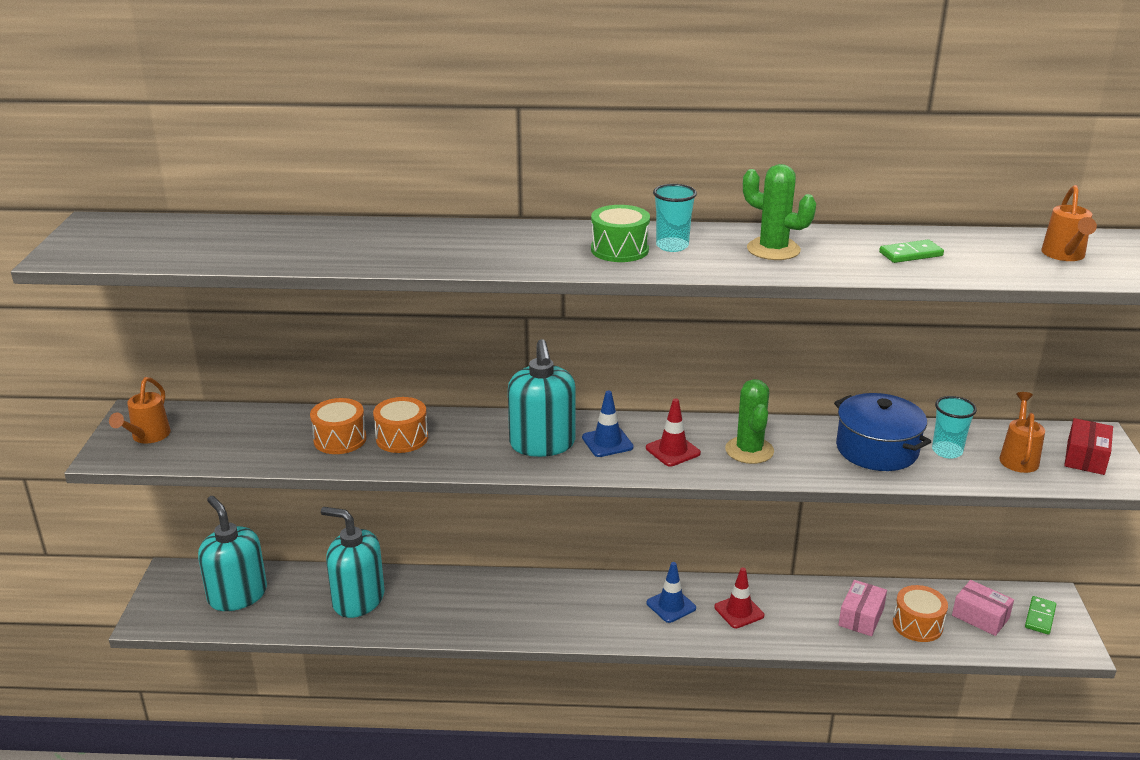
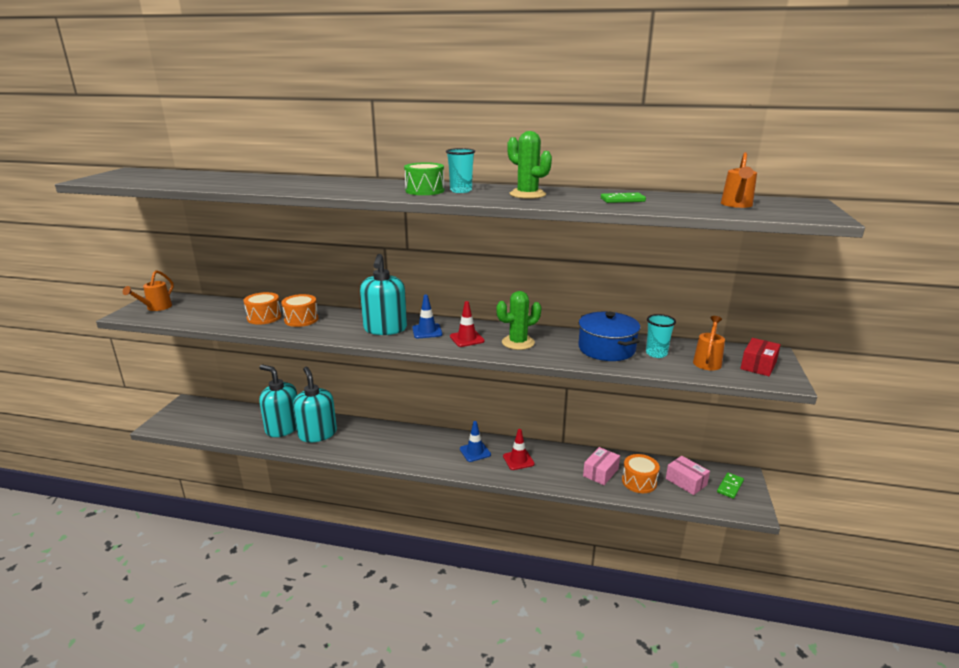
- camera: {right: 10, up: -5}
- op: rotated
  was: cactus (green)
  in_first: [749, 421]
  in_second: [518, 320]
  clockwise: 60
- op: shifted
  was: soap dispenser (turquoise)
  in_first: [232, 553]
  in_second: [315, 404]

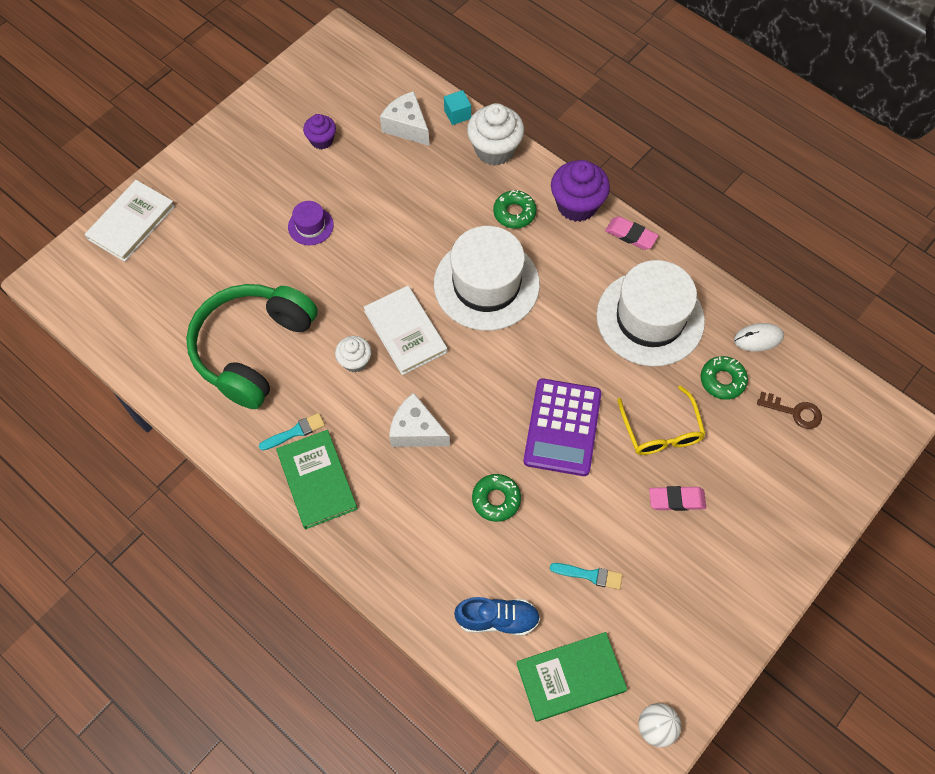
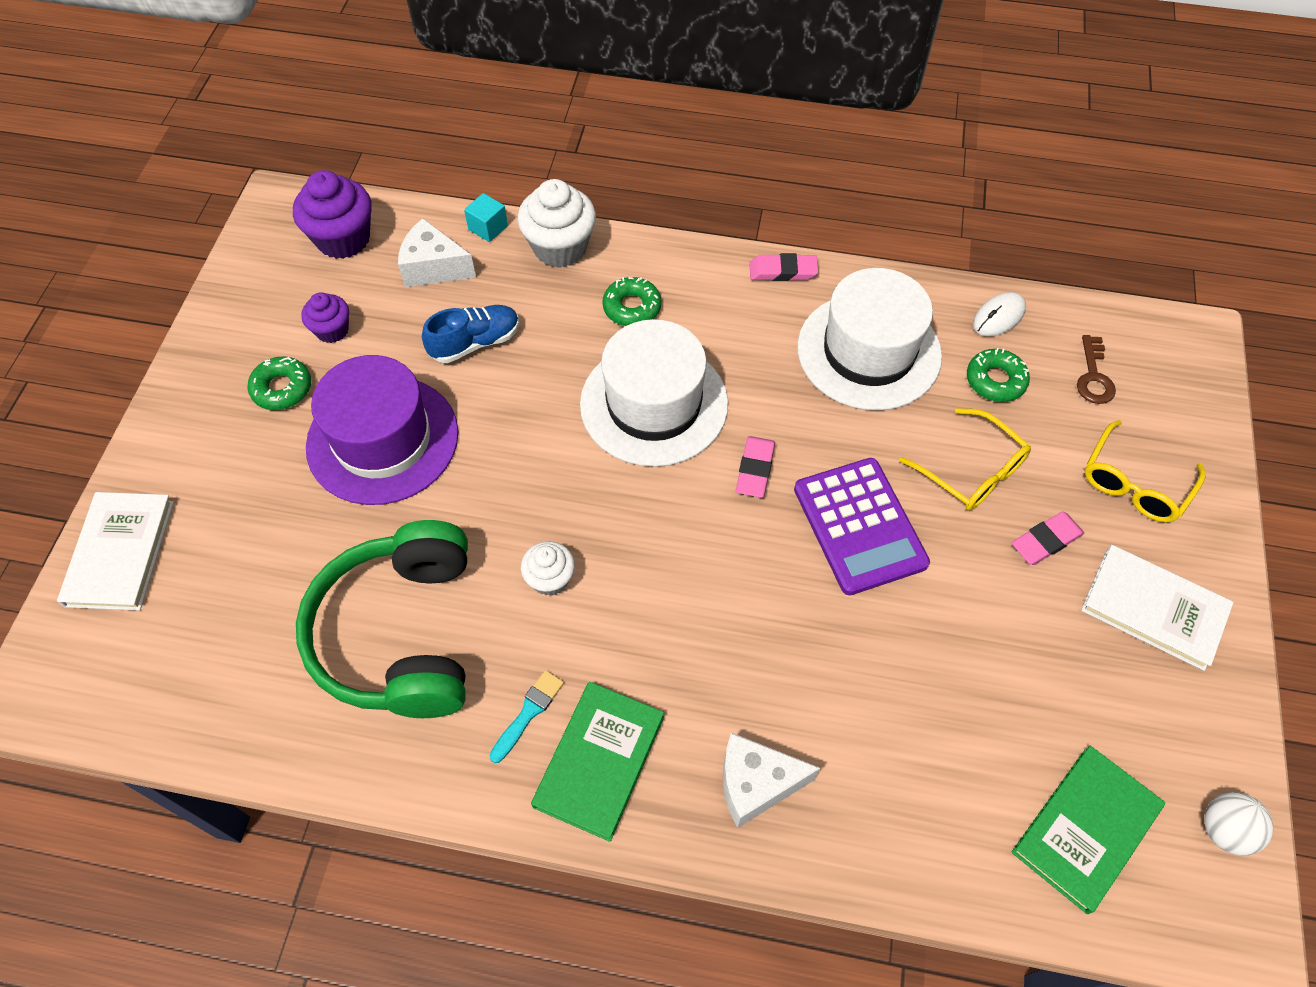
- camera: {right: -30, up: -5}
- op: shifted
  was: cupcake (purple)
  in_first: [580, 191]
  in_second: [332, 214]
- op: scaled
  was: hat (purple)
  in_first: [311, 223]
  in_second: [382, 430]
  ratio: 2.26
- op: shifted
  was: book (white)
  in_first: [405, 330]
  in_second: [1157, 608]
- op: rotated
  was: key (brown)
  in_first: [789, 410]
  in_second: [1096, 369]
  clockwise: 105
- op: shifted
  was: cheese (white)
  in_first: [419, 420]
  in_second: [772, 780]
- op: rotated
  was: book (green)
  in_first: [317, 479]
  in_second: [597, 762]
  clockwise: 75
- op: shifted
  was: donut (green)
  in_first: [496, 498]
  in_second: [279, 383]
- op: gone
  was: brush (turquoise)
  in_first: [586, 576]
- op: shifted
  was: shoe (blue)
  in_first: [497, 616]
  in_second: [470, 334]
- op: new
  now: glasses (yellow)
  in_second: [1145, 471]
- op: new
  now: eraser (pink)
  in_second: [755, 467]

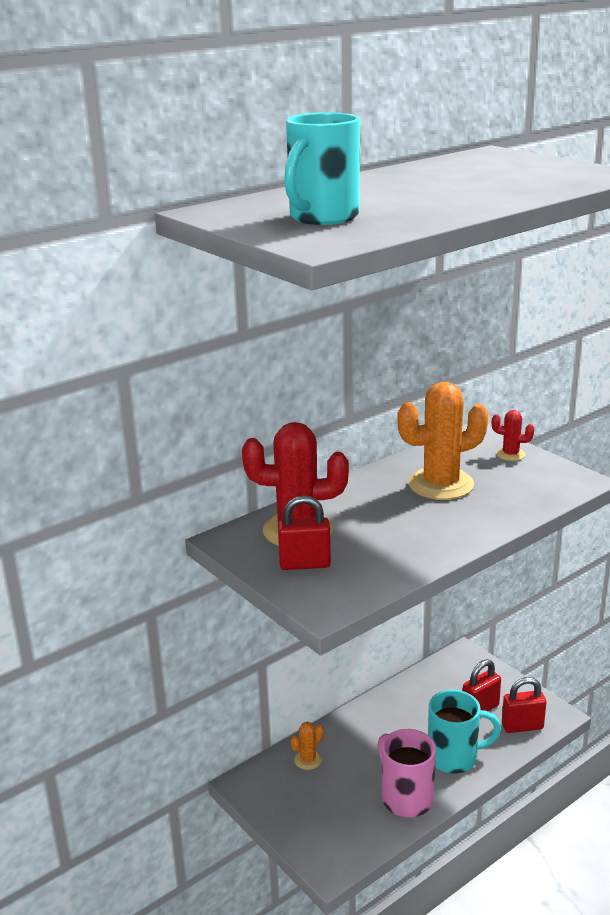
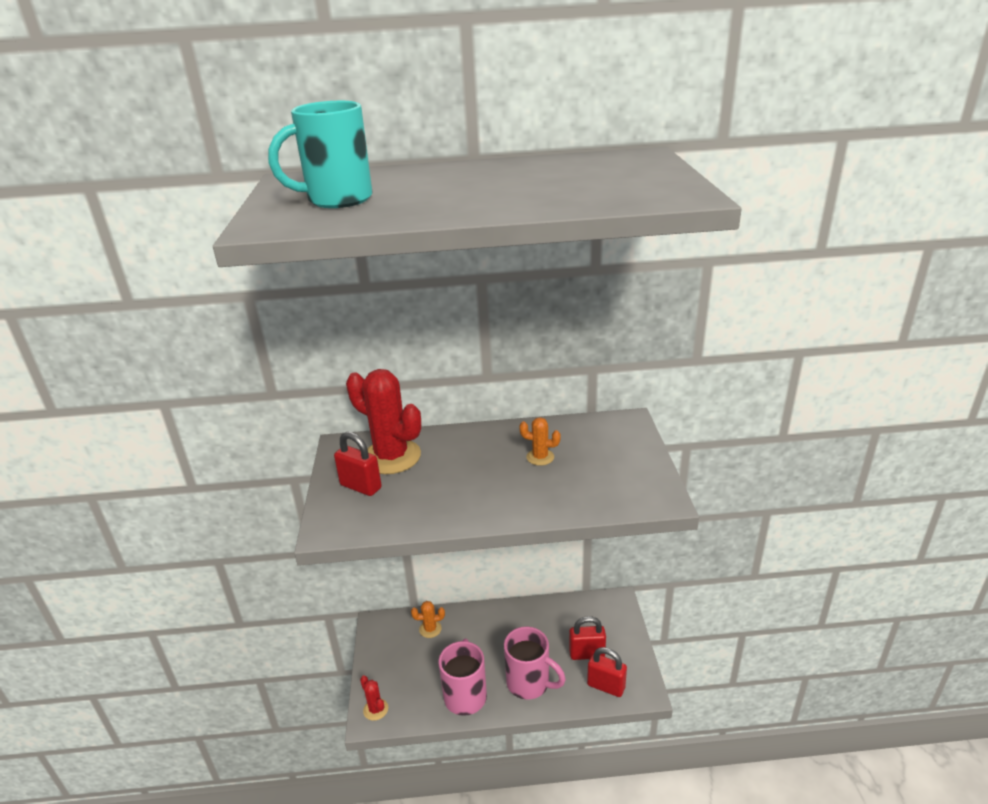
- camera: {right: 35, up: 5}
- op: scaled
  was: cactus (orange)
  in_first: [443, 441]
  in_second: [540, 441]
  ratio: 0.46
- op: shifted
  was: cactus (red)
  in_first: [513, 435]
  in_second: [374, 698]
- op: repainted
  was: mug (turquoise)
  now: mug (pink)
  in_first: [464, 732]
  in_second: [535, 663]

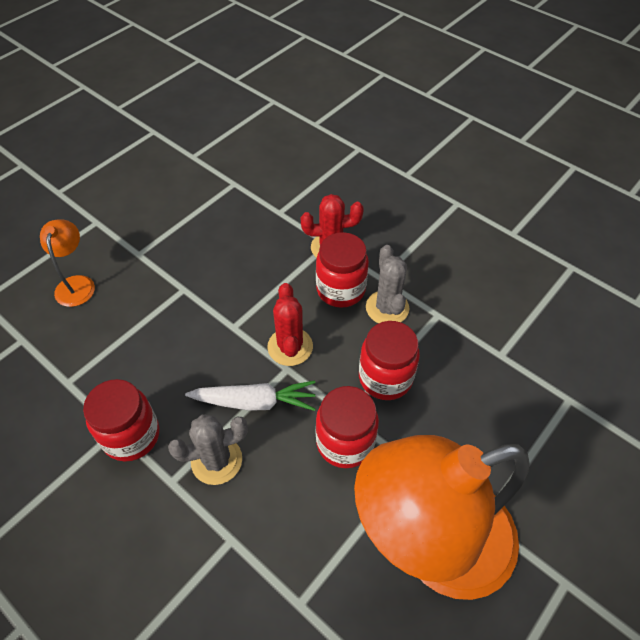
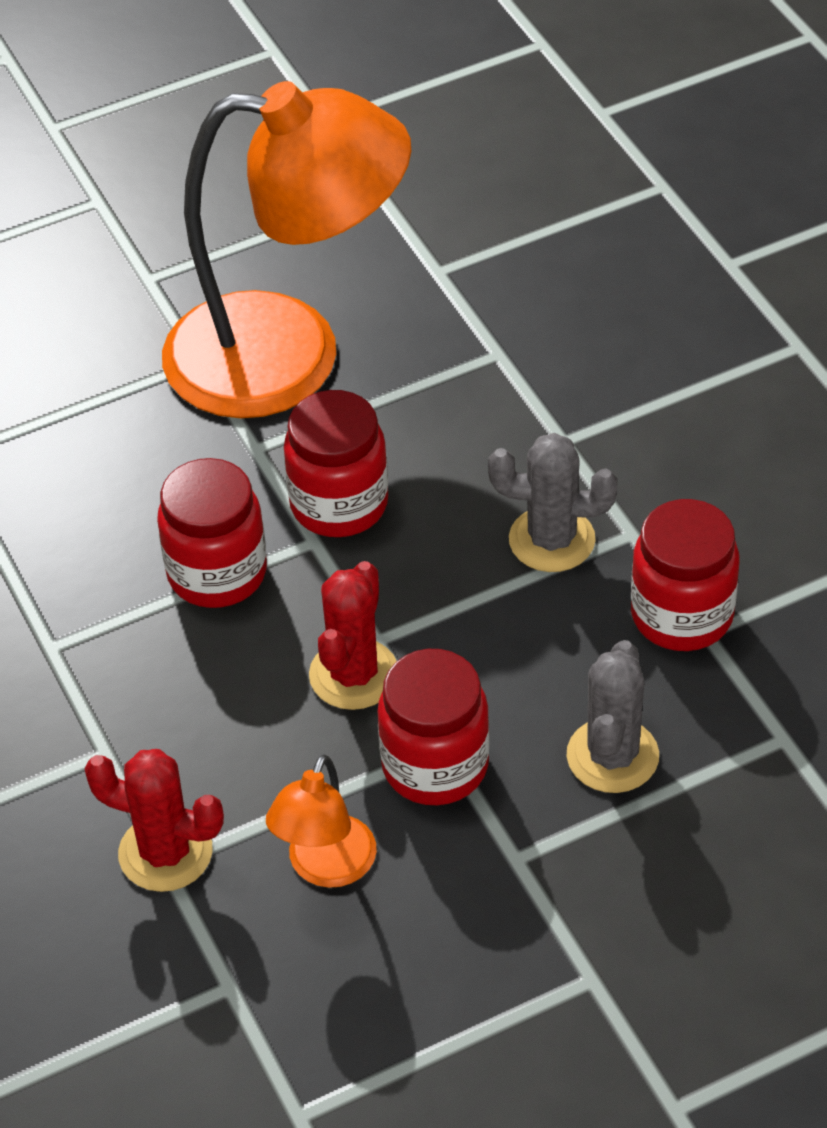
- camera: {right: -155, up: -5}
- op: shifted
  was: lamp (orange)
  in_first: [67, 263]
  in_second: [321, 821]
- op: shifted
  was: jar (red)
  in_first: [342, 270]
  in_second: [434, 727]
- op: shifted
  was: cactus (grey)
  in_first: [387, 284]
  in_second: [613, 716]
- op: gone
  was: carrot (white)
  in_first: [250, 396]

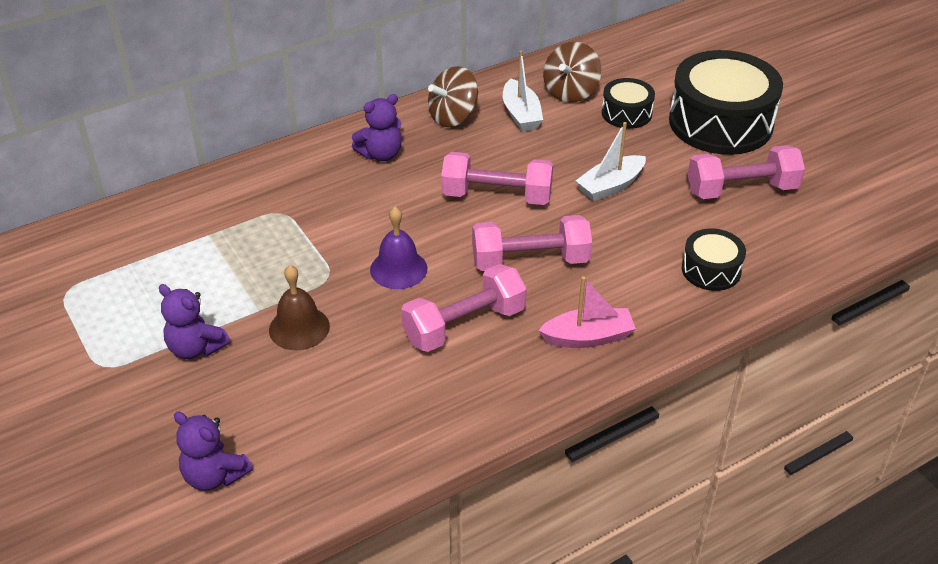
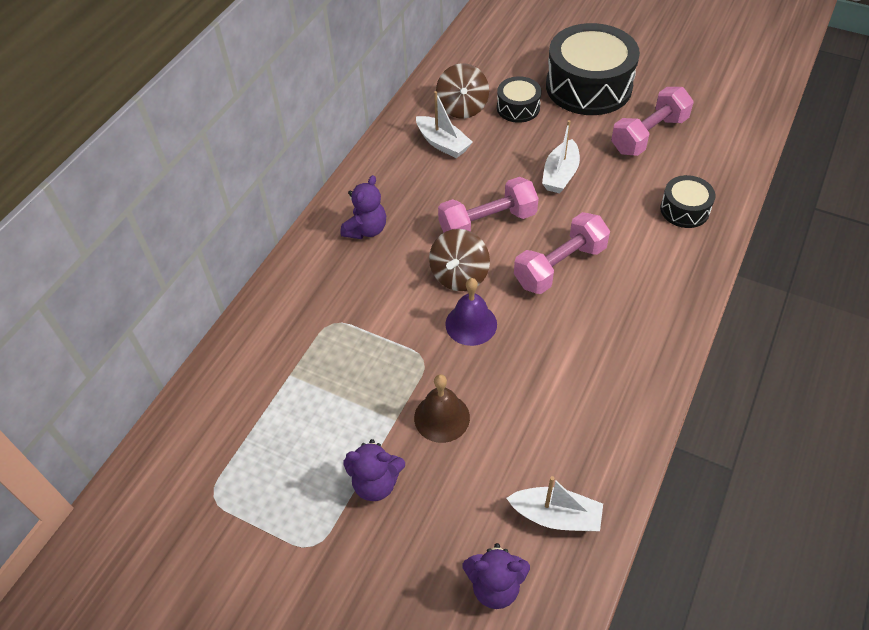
- camera: {right: -30, up: 10}
- op: shifted
  was: spinning top (brown)
  in_first: [453, 96]
  in_second: [459, 260]
- op: gone
  was: dumbbell (pink)
  in_first: [464, 308]
- op: gone
  was: boat (pink)
  in_first: [587, 312]
- op: new
  now: boat (white)
  in_second: [554, 503]

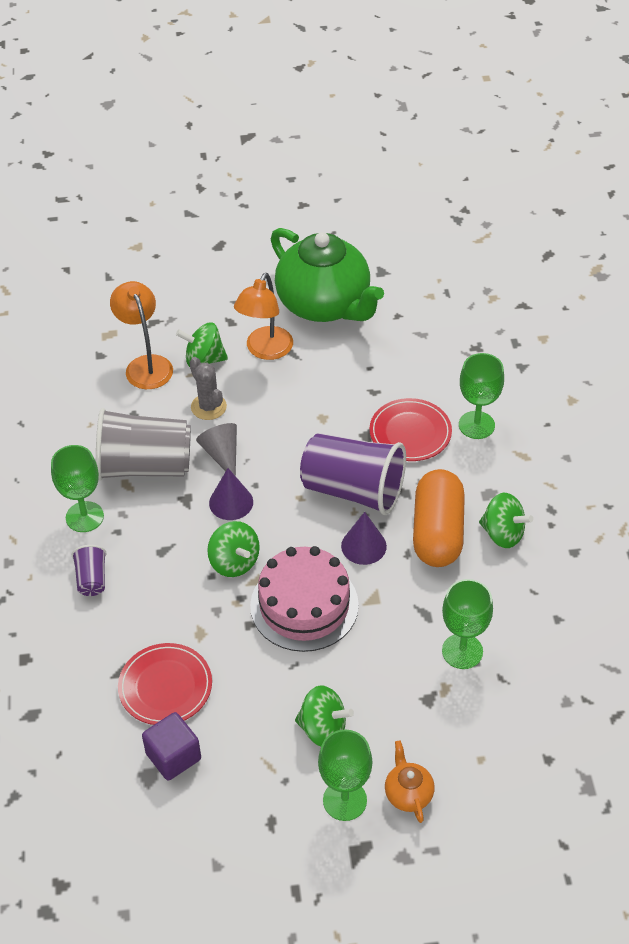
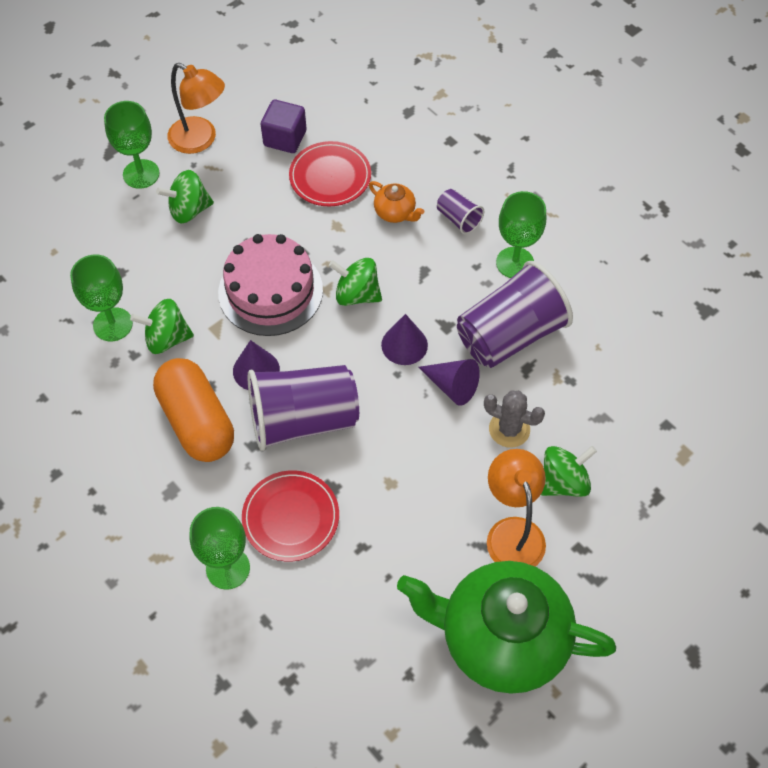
- camera: {right: 145, up: 10}
- op: shifted
  was: lamp (orange)
  in_first: [141, 335]
  in_second: [196, 108]
- op: repainted
  was: cup (grey)
  now: cup (purple)
  in_first: [143, 444]
  in_second: [515, 314]
- op: repainted
  was: cone (grey)
  now: cone (purple)
  in_first: [216, 449]
  in_second: [449, 382]
- op: shifted
  was: spinning top (green)
  in_first: [506, 520]
  in_second: [162, 326]
- op: shifted
  was: teapot (orange)
  in_first: [410, 781]
  in_second: [397, 202]

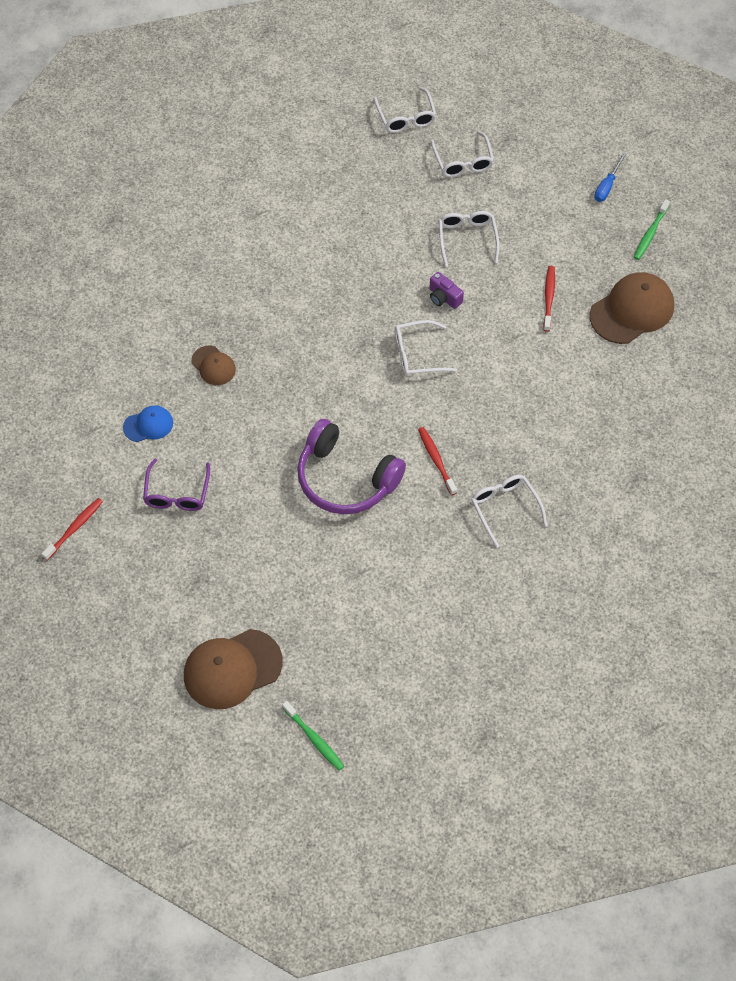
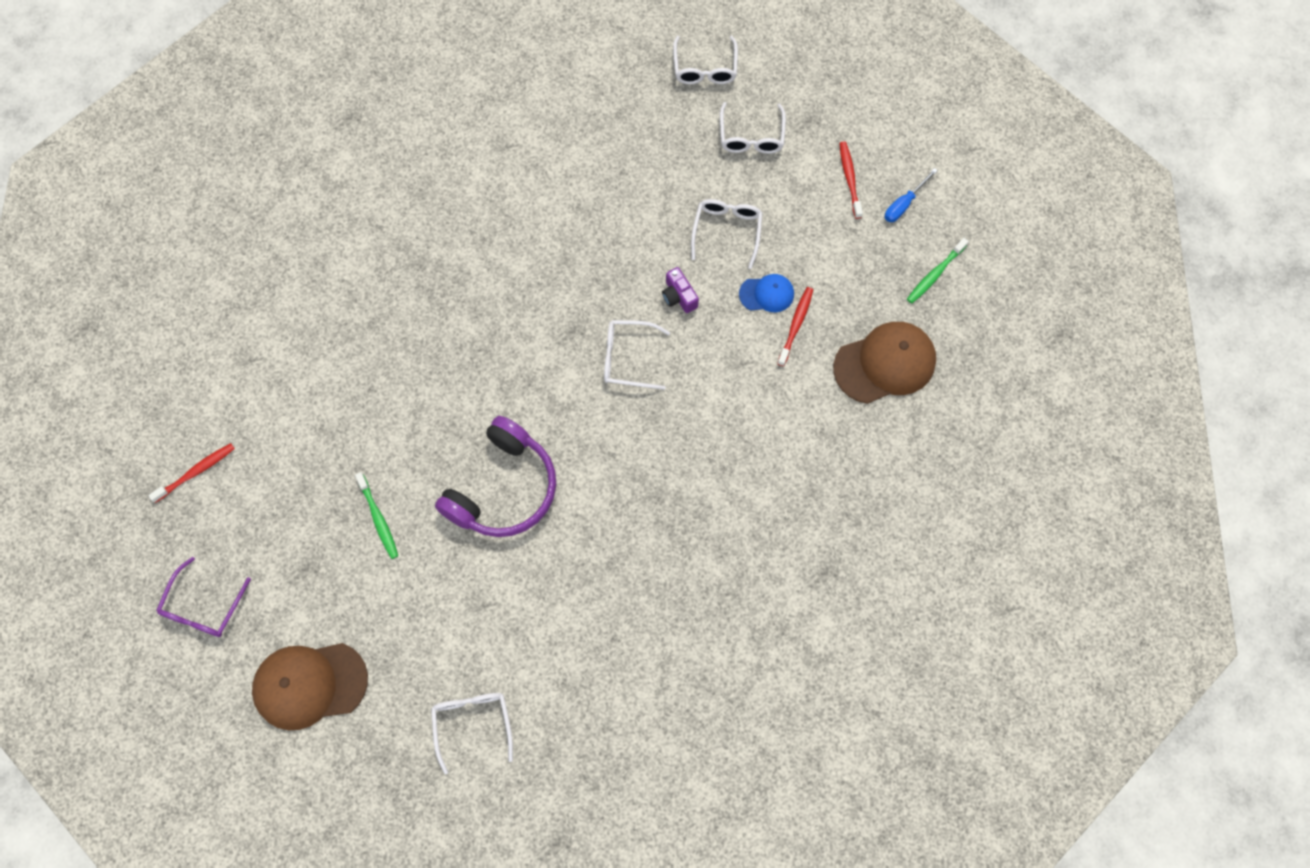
- camera: {right: 15, up: 10}
- op: gone
  was: cap (brown)
  in_first: [213, 365]
- op: shifted
  was: cap (blue)
  in_first: [148, 423]
  in_second: [766, 293]
- op: rotated
  was: headphones (purple)
  in_first: [351, 466]
  in_second: [495, 476]
  clockwise: -105
- op: shifted
  was: toothbrush (red)
  in_first: [437, 461]
  in_second: [851, 180]
- op: shifted
  was: glasses (purple)
  in_first: [176, 485]
  in_second: [203, 597]
- op: shifted
  was: glasses (white)
  in_first: [509, 511]
  in_second: [472, 733]
- op: shifted
  was: toothbrush (green)
  in_first: [313, 736]
  in_second: [376, 515]

